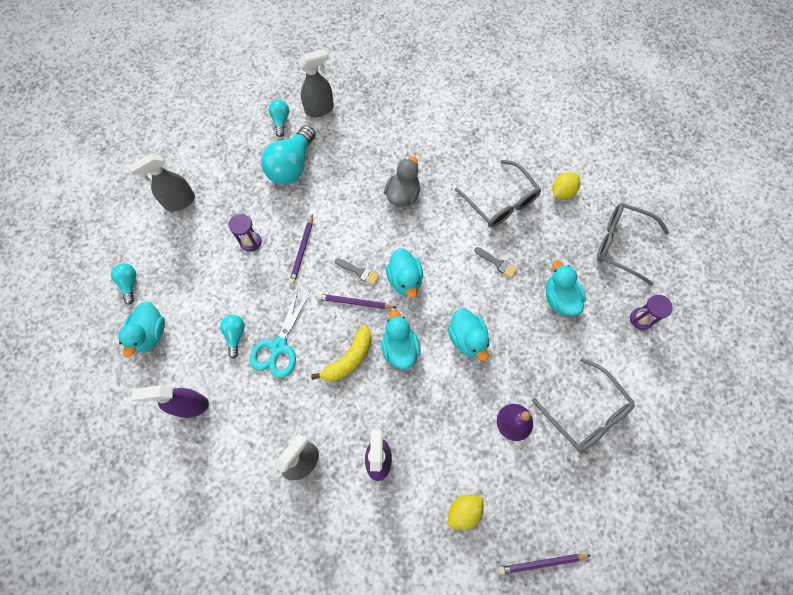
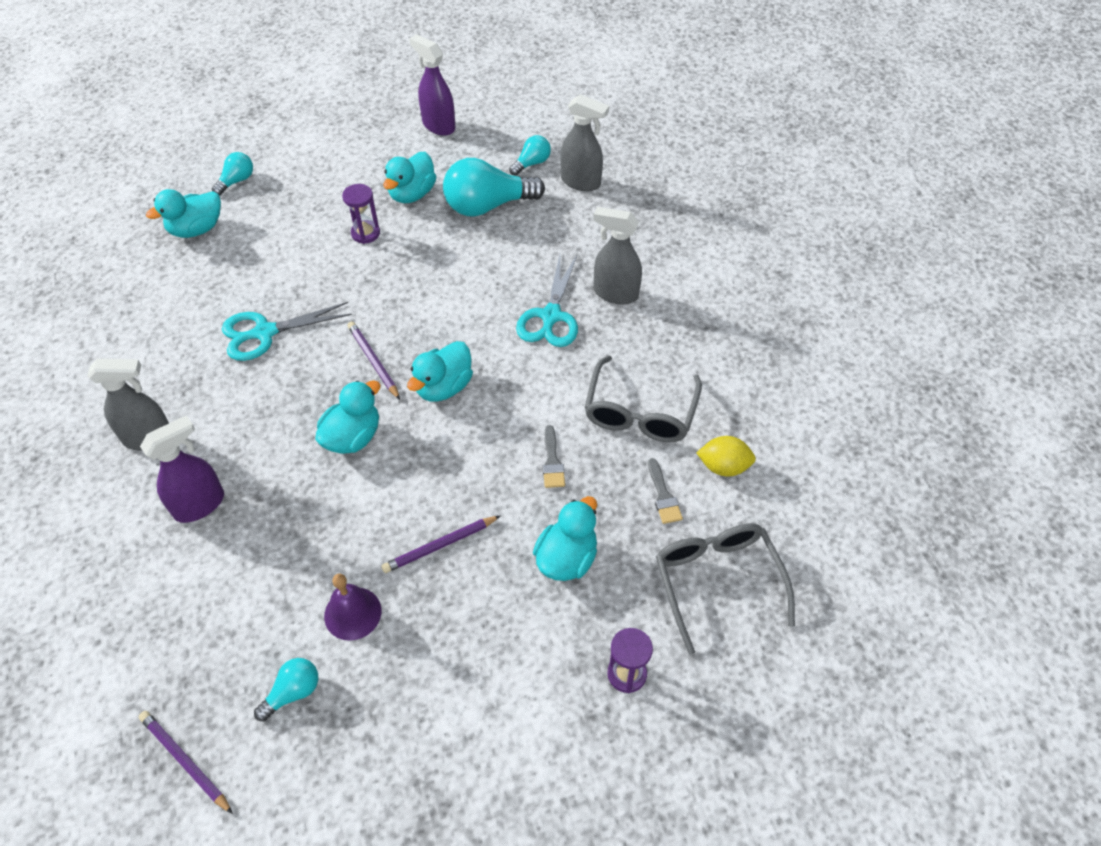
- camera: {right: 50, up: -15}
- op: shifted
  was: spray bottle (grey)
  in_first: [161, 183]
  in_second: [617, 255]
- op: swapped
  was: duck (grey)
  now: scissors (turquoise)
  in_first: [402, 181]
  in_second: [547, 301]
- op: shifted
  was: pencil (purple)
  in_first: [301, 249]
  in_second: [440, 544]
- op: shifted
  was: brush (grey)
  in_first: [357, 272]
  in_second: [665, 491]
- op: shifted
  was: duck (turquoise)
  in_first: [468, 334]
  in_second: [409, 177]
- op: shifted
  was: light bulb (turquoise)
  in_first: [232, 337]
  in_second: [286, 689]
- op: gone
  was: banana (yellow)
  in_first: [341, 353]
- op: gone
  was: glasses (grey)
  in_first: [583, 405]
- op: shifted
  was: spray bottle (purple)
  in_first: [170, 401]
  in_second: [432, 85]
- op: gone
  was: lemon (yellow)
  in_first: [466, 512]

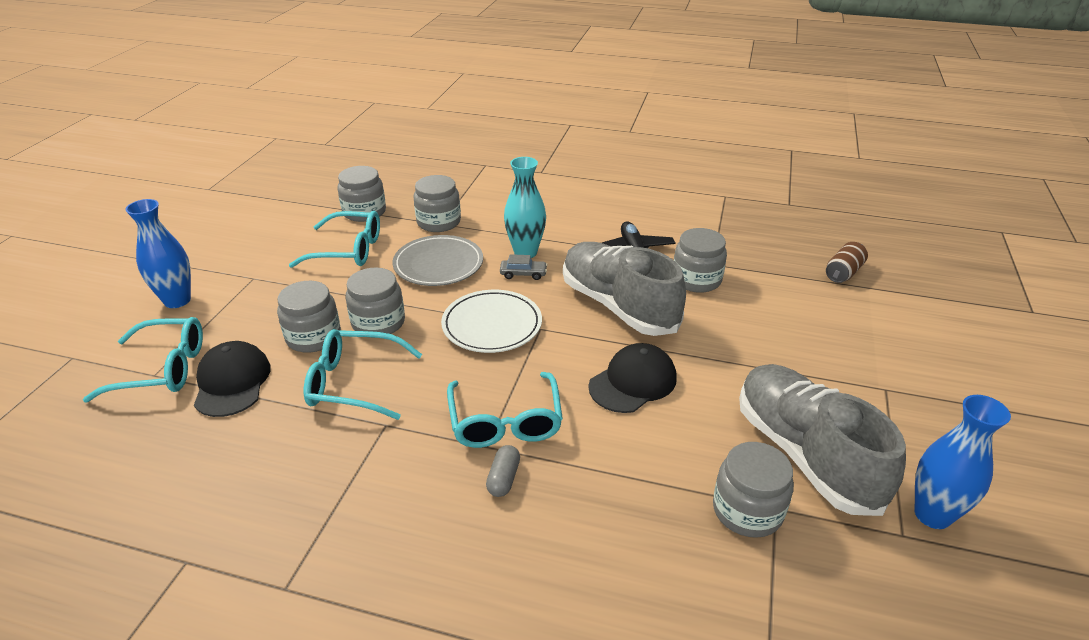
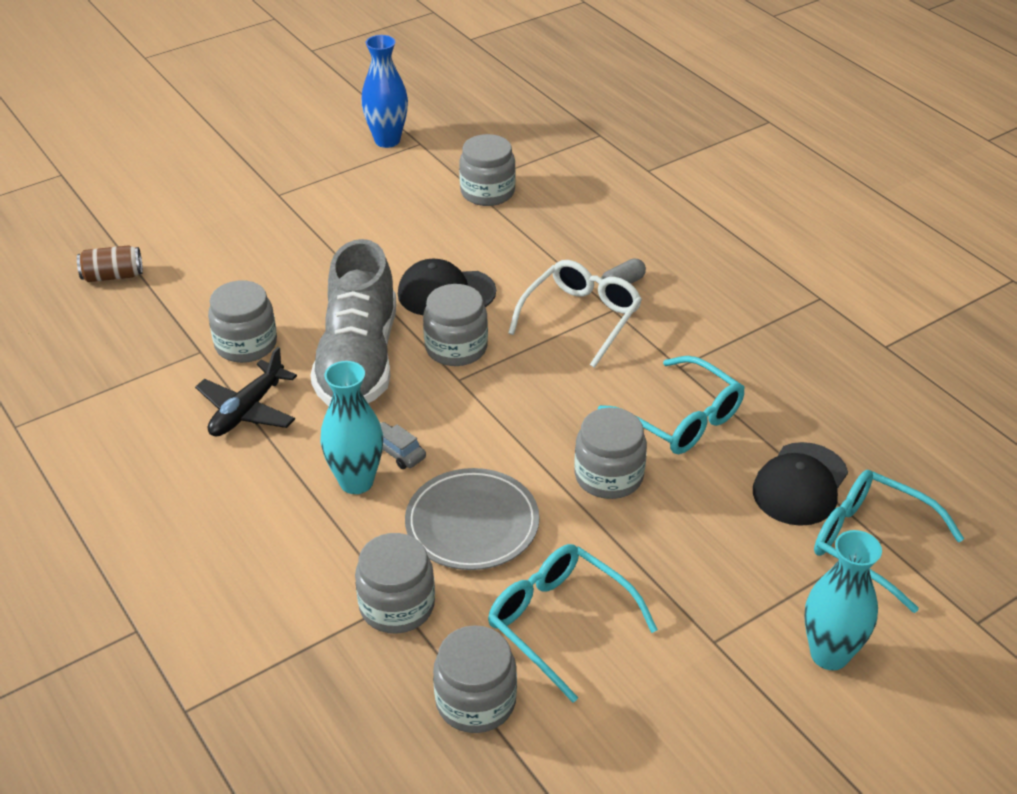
- camera: {right: -140, up: 5}
- op: repainted
  was: vase (blue)
  now: vase (turquoise)
  in_first: [158, 253]
  in_second: [843, 600]
- op: shifted
  was: jar (grey)
  in_first: [309, 317]
  in_second: [455, 325]
- op: gone
  was: plate (white)
  in_first: [491, 321]
- op: gone
  was: shoe (grey)
  in_first: [822, 440]
- op: repainted
  was: glasses (turquoise)
  now: glasses (white)
  in_first: [505, 410]
  in_second: [575, 314]

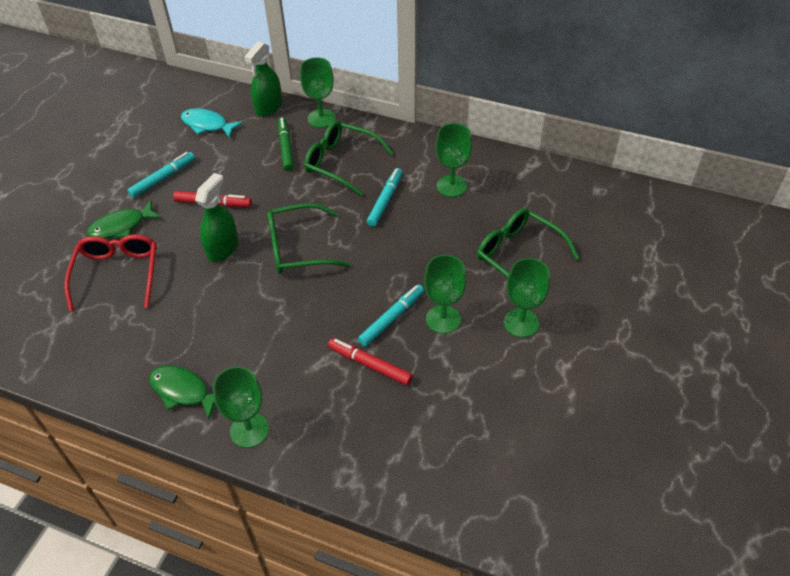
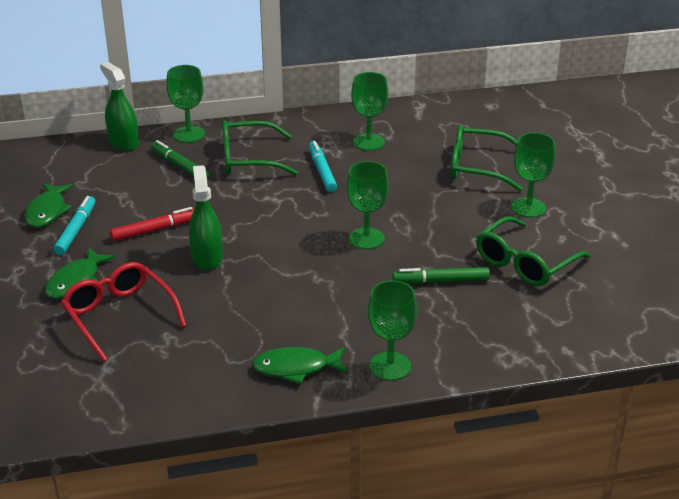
- camera: {right: -35, up: -15}
- op: rotated
  was: spray bottle (green)
  in_first: [263, 79]
  in_second: [119, 106]
  clockwise: 150
- op: gone
  was: fish (turquoise)
  in_first: [212, 123]
- op: shifted
  was: glasses (green)
  in_first: [308, 238]
  in_second: [533, 251]
- op: shifted
  was: goblet (green)
  in_first: [445, 294]
  in_second: [368, 205]
- op: gone
  was: marker (turquoise)
  in_first: [391, 315]
- op: repainted
  was: marker (red)
  now: marker (green)
  in_first: [370, 361]
  in_second: [441, 275]
- op: new
  now: fish (green)
  in_second: [49, 205]

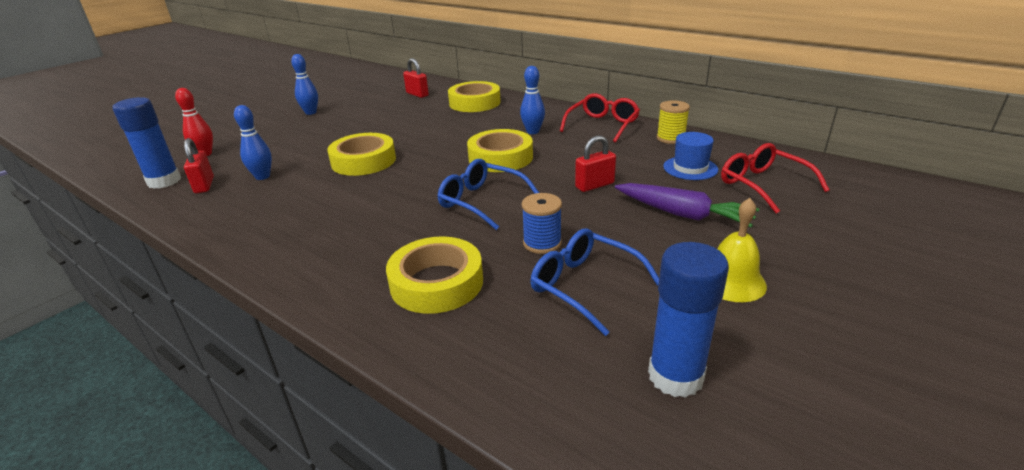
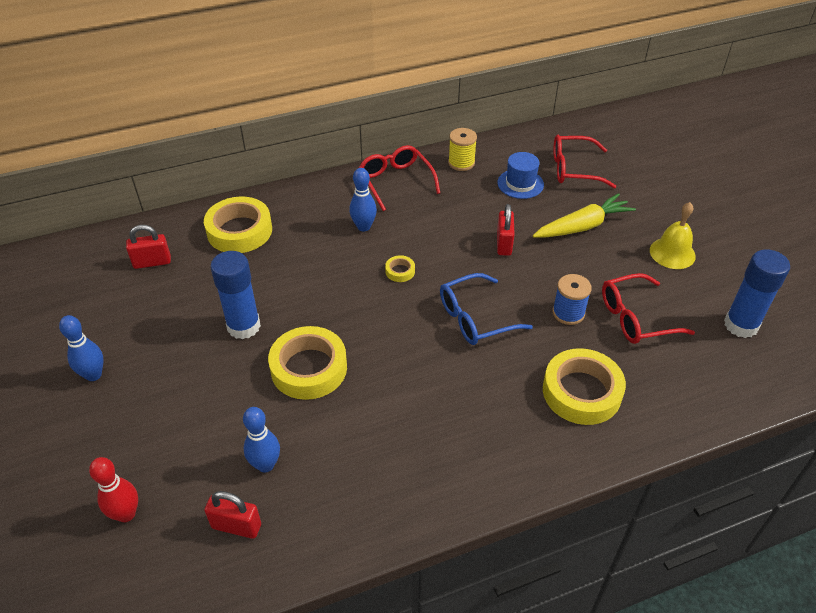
- camera: {right: -60, up: 15}
- op: shifted
  was: glue stick (blue)
  in_first: [146, 143]
  in_second: [235, 295]
- op: scaled
  was: tape (yellow)
  in_first: [500, 150]
  in_second: [400, 268]
  ratio: 0.44
- op: repainted
  was: carrot (purple)
  now: carrot (yellow)
  in_first: [687, 205]
  in_second: [584, 215]
- op: repainted
  was: glasses (blue)
  now: glasses (red)
  in_first: [595, 282]
  in_second: [648, 308]

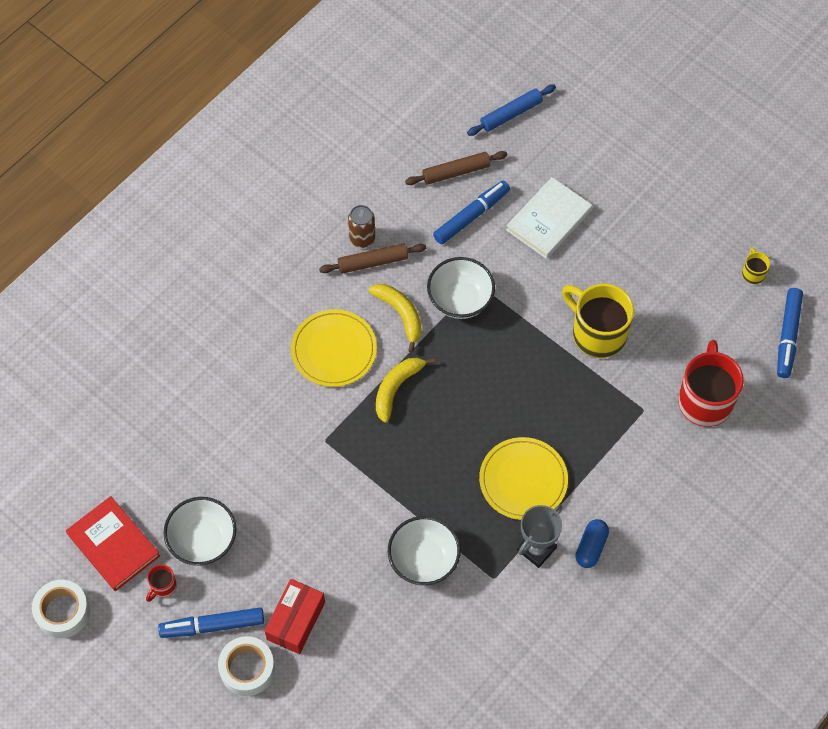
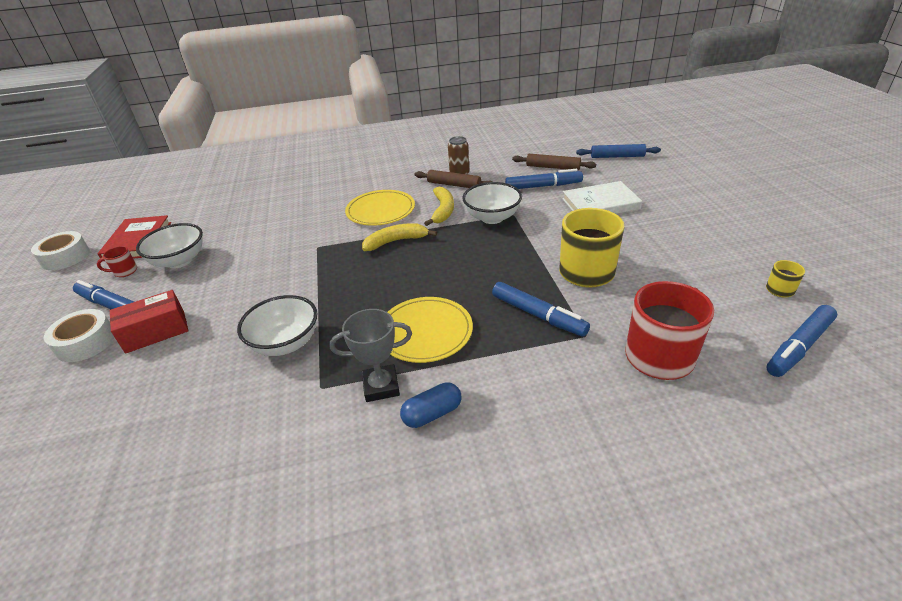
- camera: {right: 40, up: -25}
- op: new
  now: marker (blue)
  in_second: [541, 309]

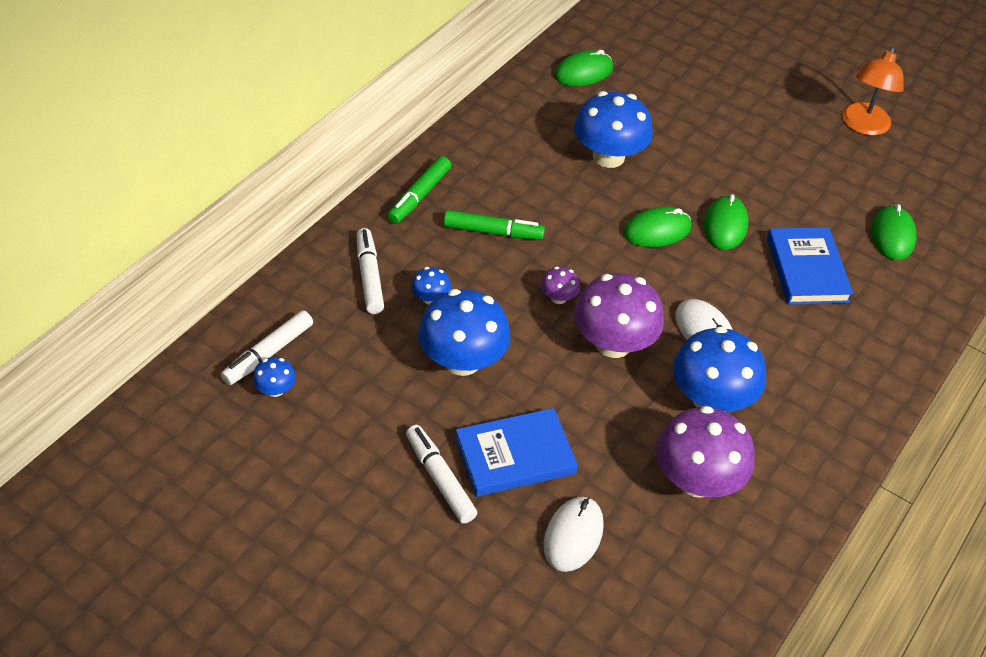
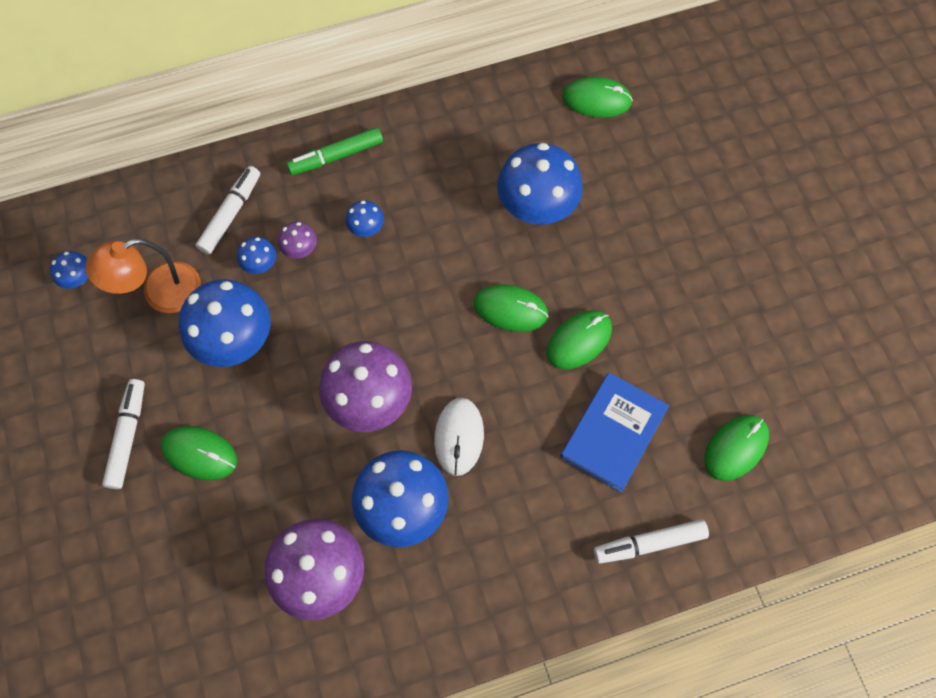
- camera: {right: 40, up: 20}
- op: shifted
  was: lamp (orange)
  in_first: [873, 91]
  in_second: [143, 275]
- op: swapped
  was: marker (green)
  now: mushroom (blue)
  in_first: [494, 225]
  in_second: [365, 218]
- op: shifted
  was: mushroom (purple)
  in_first: [560, 285]
  in_second: [297, 240]
- op: shifted
  was: marker (white)
  in_first: [267, 347]
  in_second: [651, 541]
- op: swapped
  was: book (blue)
  now: mouse (green)
  in_first: [516, 452]
  in_second: [199, 453]
- op: gone
  was: mouse (white)
  in_first: [573, 534]

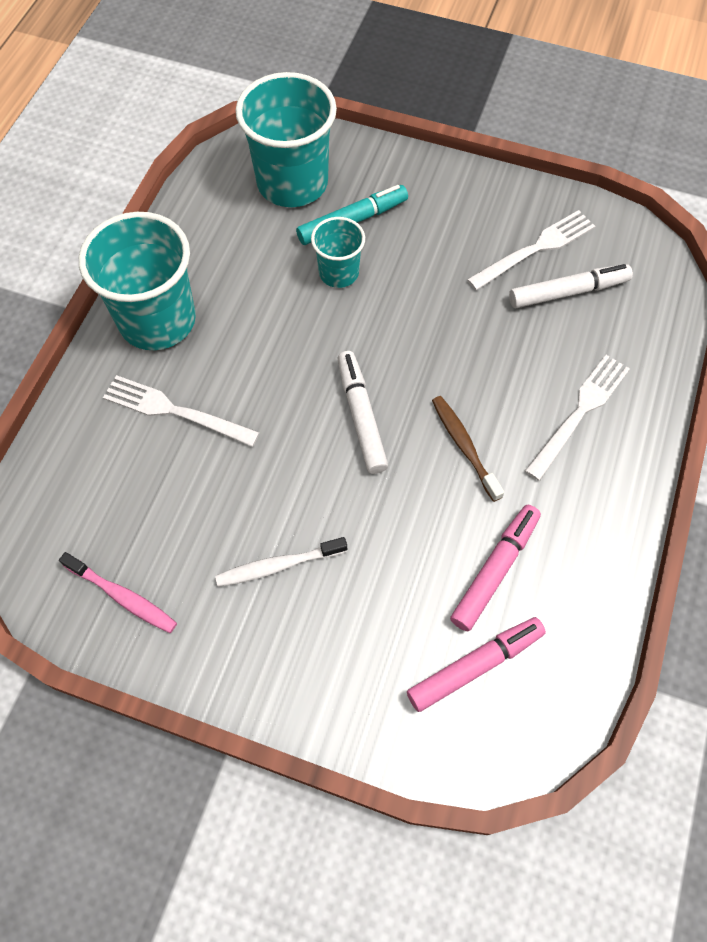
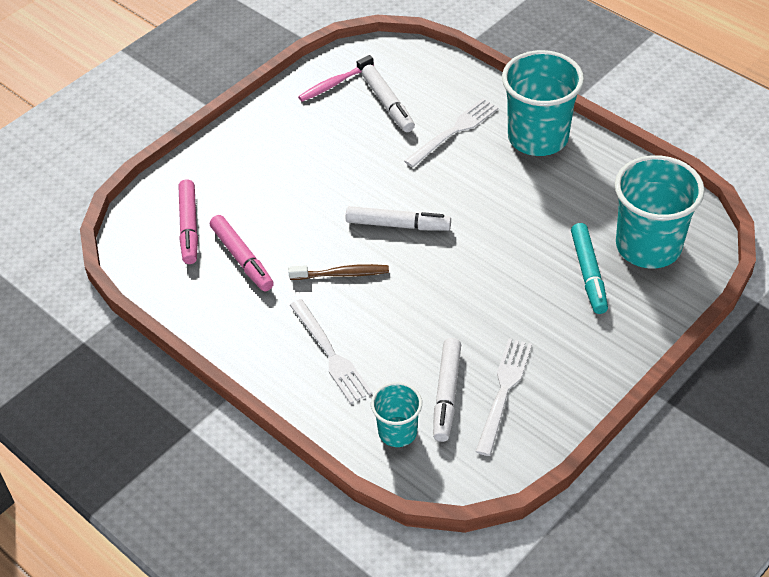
- camera: {right: 115, up: -15}
- op: rotated
  was: fork (white)
  in_first: [531, 250]
  in_second: [503, 397]
  clockwise: -150
- op: shifted
  was: cup (turquoise)
  in_first: [338, 252]
  in_second: [396, 414]
- op: gone
  was: toothbrush (white)
  in_first: [281, 562]
- op: new
  now: marker (white)
  in_second: [388, 98]

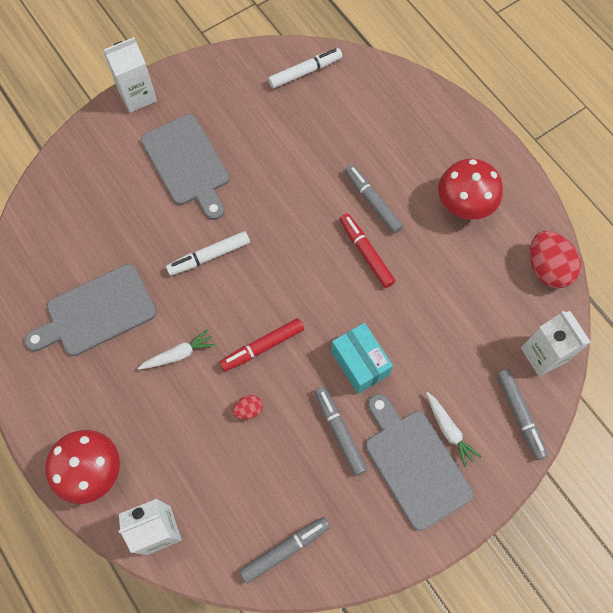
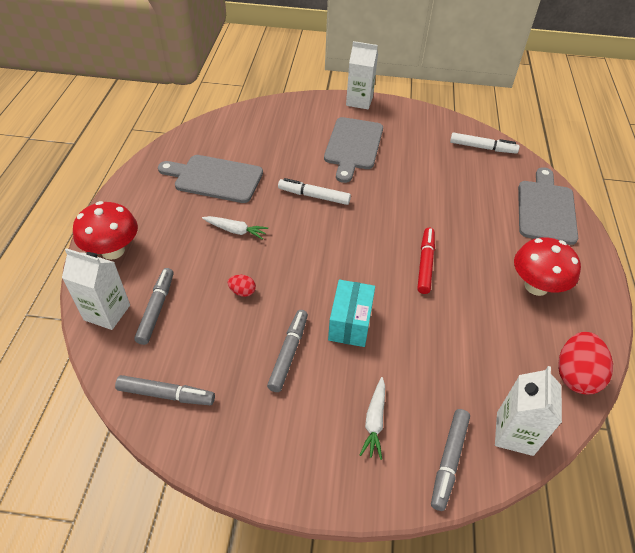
- camera: {right: 40, up: -20}
- op: shifted
  was: marker (grey)
  in_first: [374, 199]
  in_second: [153, 306]
- op: gone
  was: marker (red)
  in_first: [262, 344]
- op: shifted
  was: cutting board (grey)
  in_first: [419, 462]
  in_second: [548, 206]

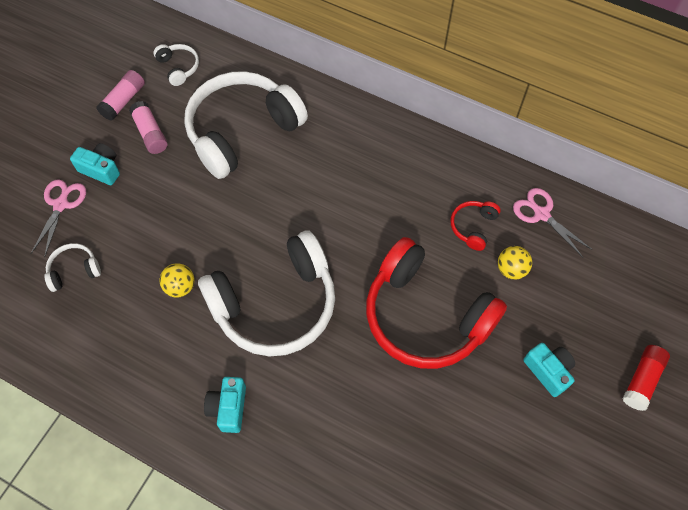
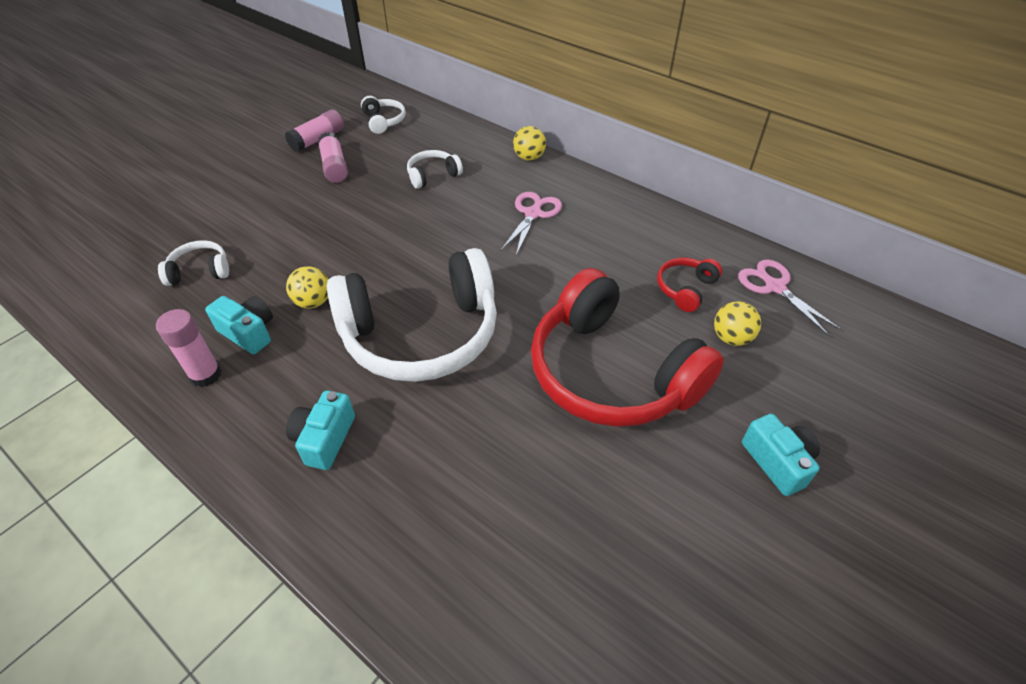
- camera: {right: 10, up: -15}
- op: scaled
  was: headphones (white)
  in_first: [246, 125]
  in_second: [435, 169]
  ratio: 0.42
- op: shifted
  was: camera (turquoise)
  in_first: [95, 164]
  in_second: [239, 325]
- op: shifted
  was: scissors (pink)
  in_first: [58, 217]
  in_second: [531, 223]
- op: gone
  was: glue stick (red)
  in_first: [646, 378]
- op: new
  now: ball (yellow)
  in_second: [529, 143]
- op: new
  now: glue stick (pink)
  in_second: [189, 348]

